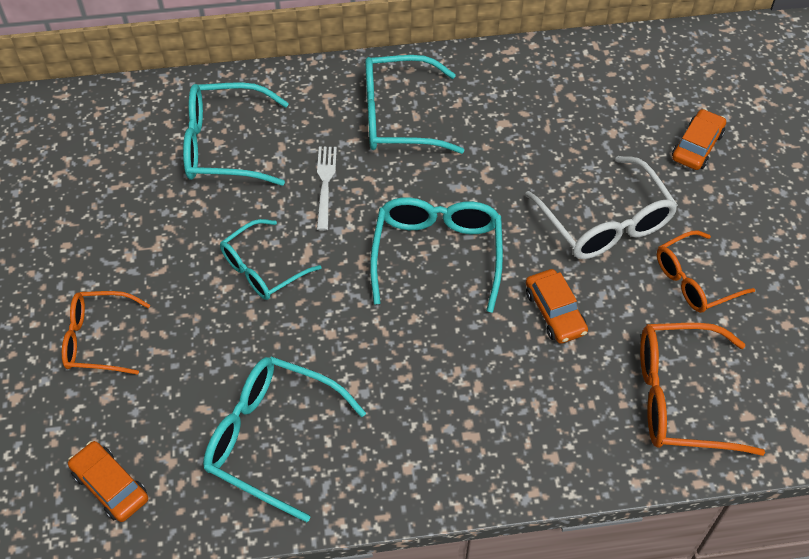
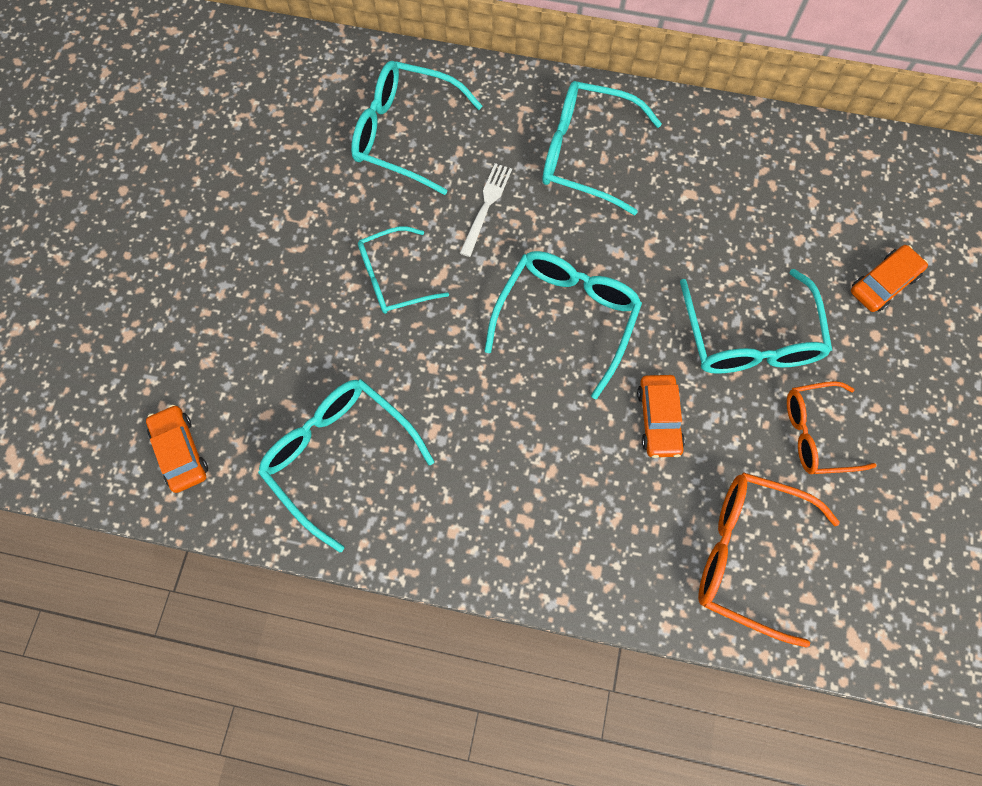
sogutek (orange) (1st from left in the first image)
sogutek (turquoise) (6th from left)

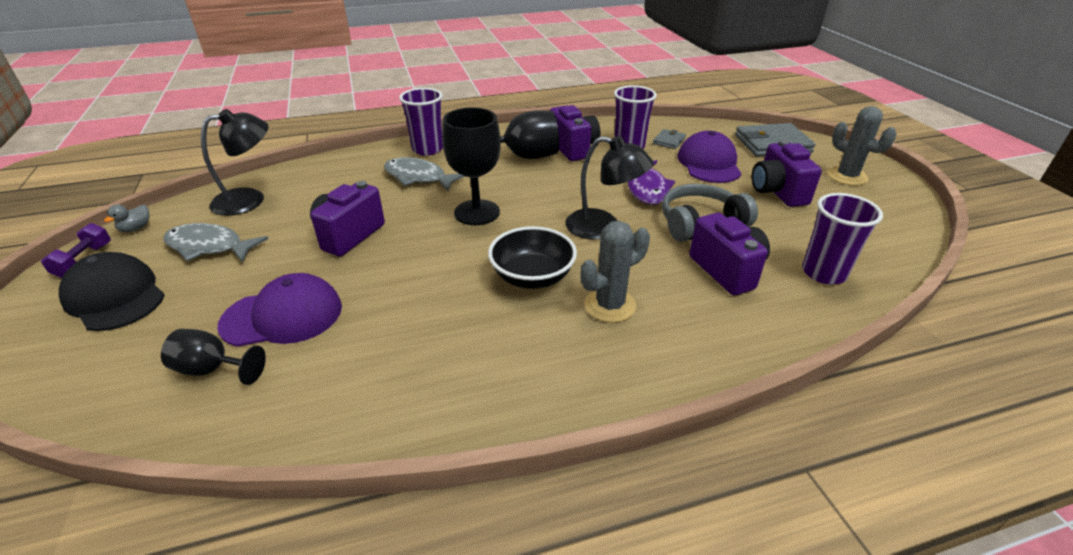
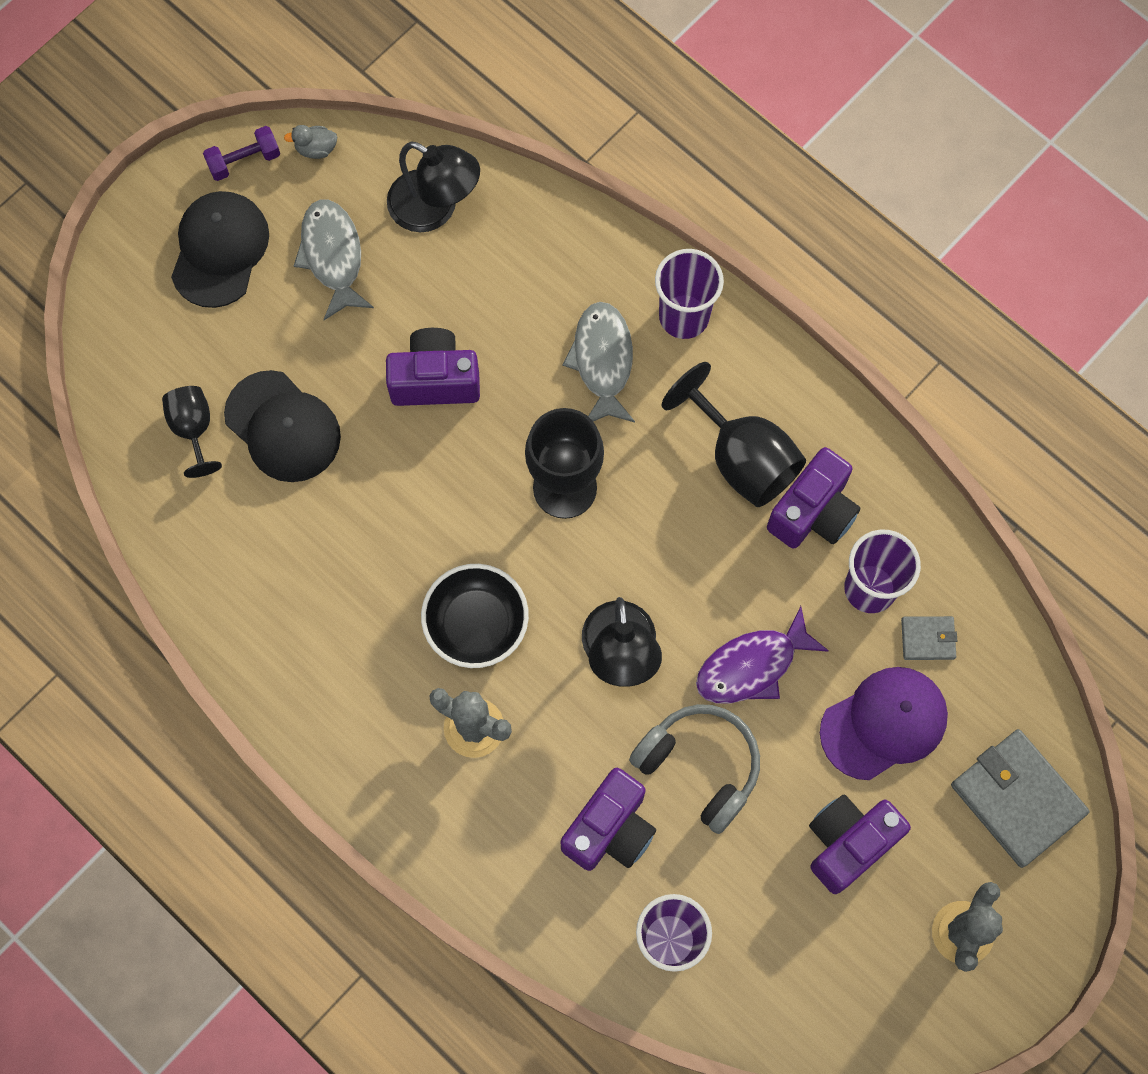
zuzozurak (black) (2nd from left)

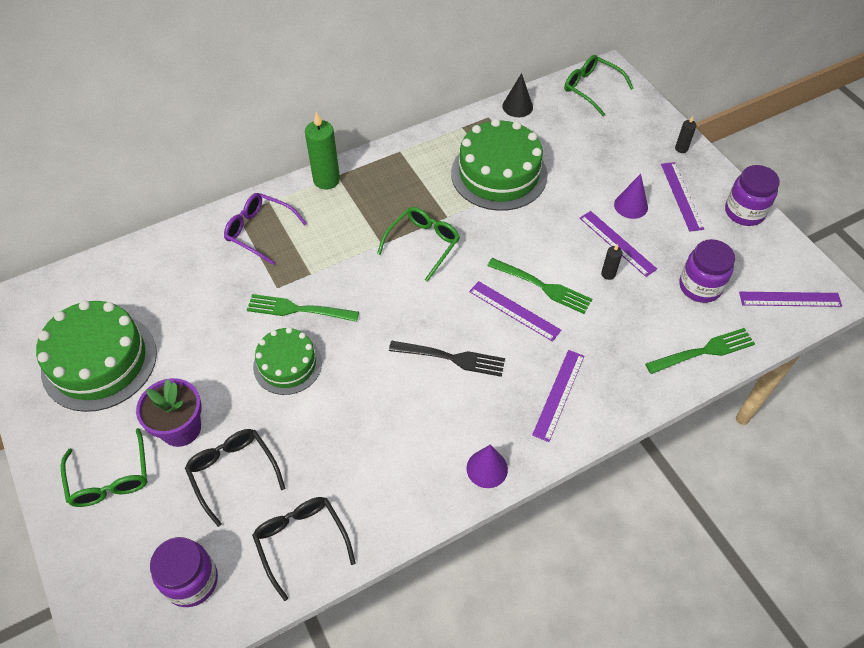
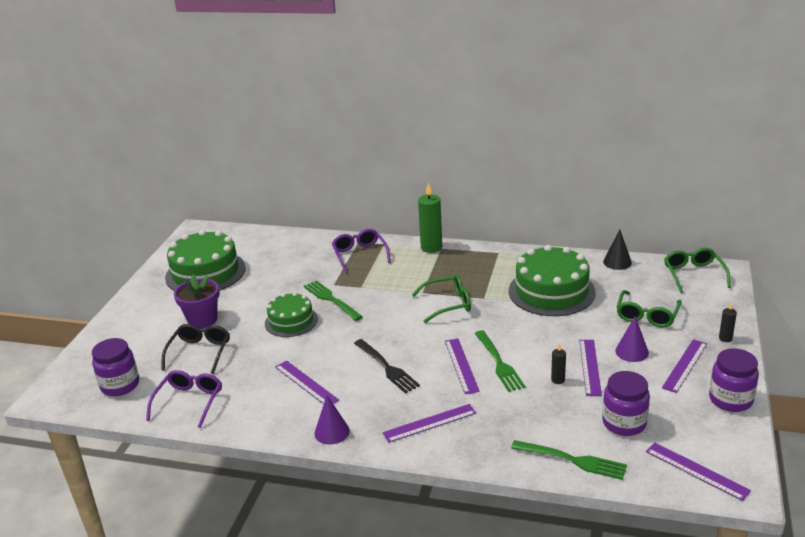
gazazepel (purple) (1st from left)
sogutek (green) (2nd from left)
sogutek (purple) (1st from left)

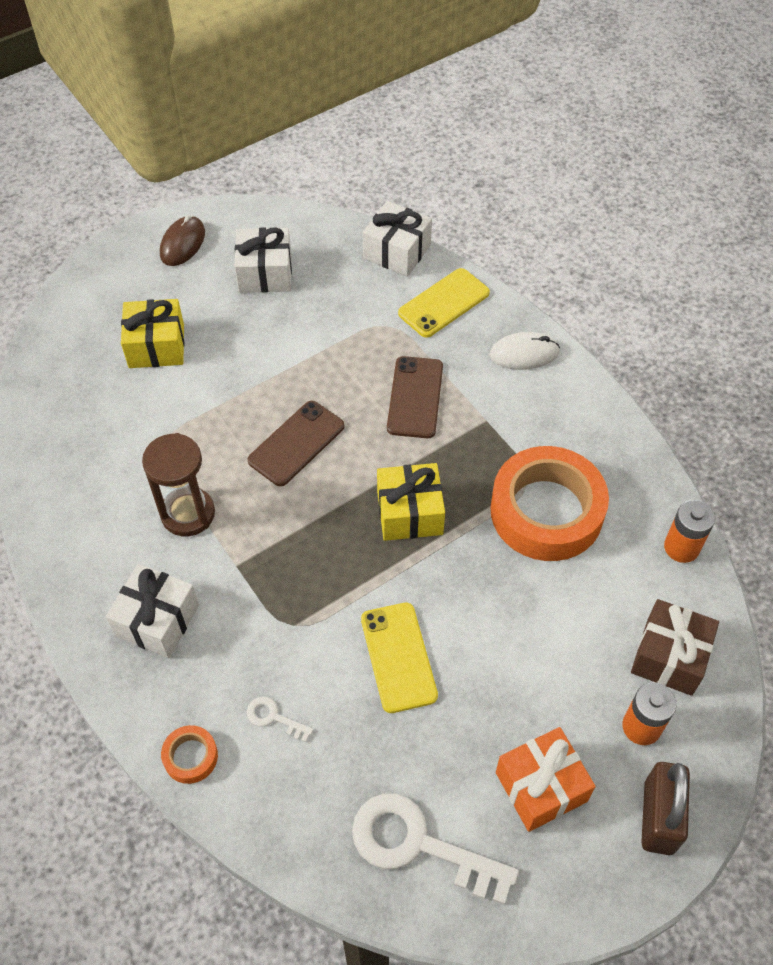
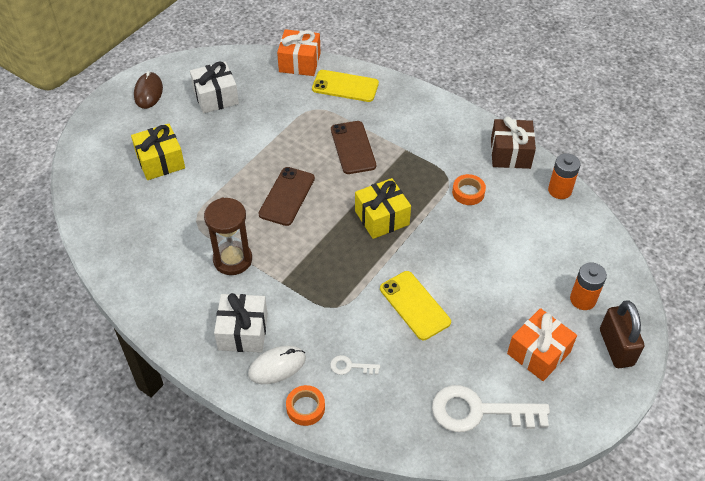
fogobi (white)
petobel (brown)
petobel (orange) (1st from left)
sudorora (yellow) (1st from left)
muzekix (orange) (2nd from left)

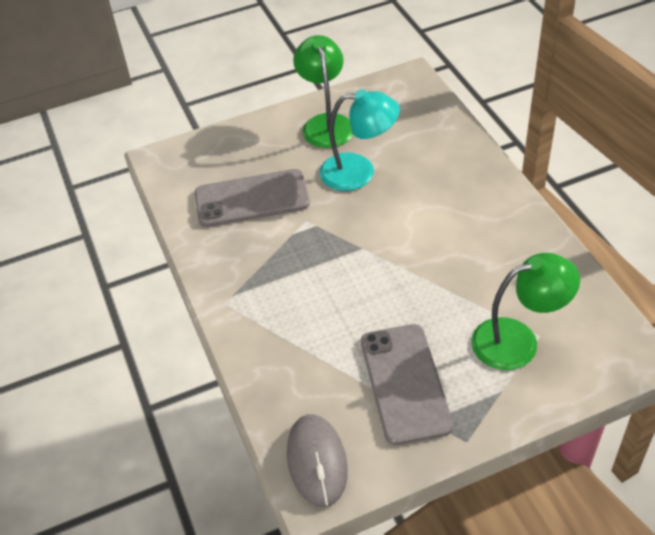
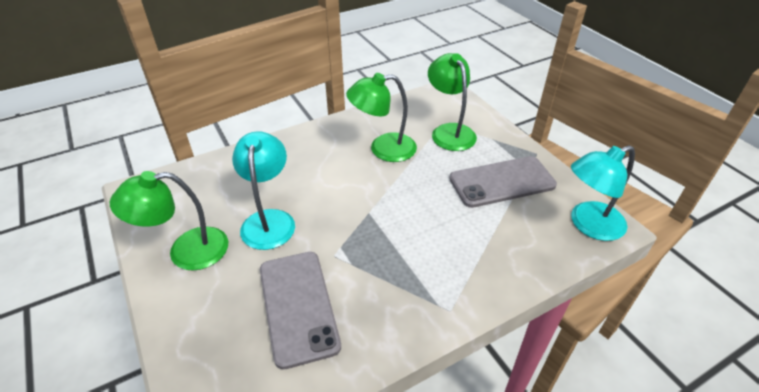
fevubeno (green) (2nd from left)
fevubeno (turquoise) (2nd from left)

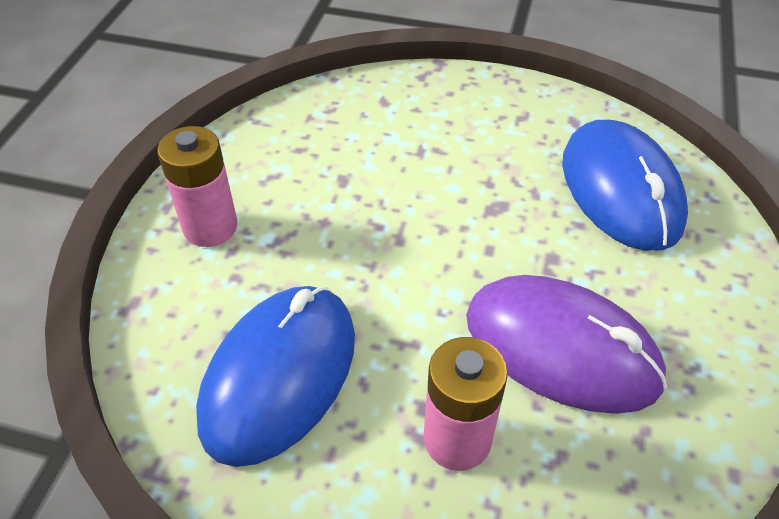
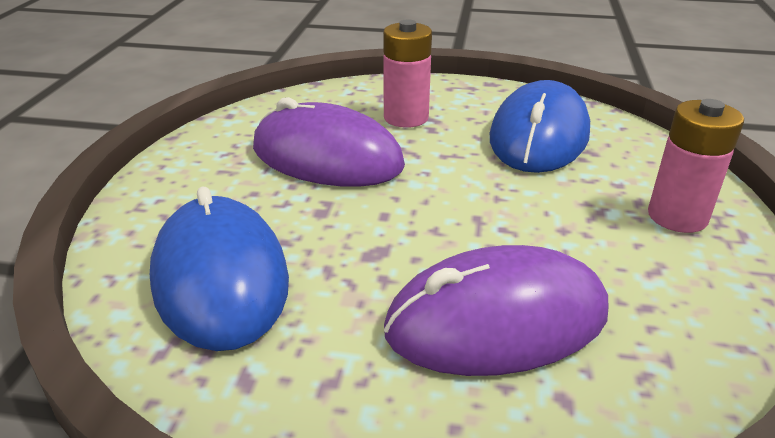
fogobi (purple) (2nd from left)

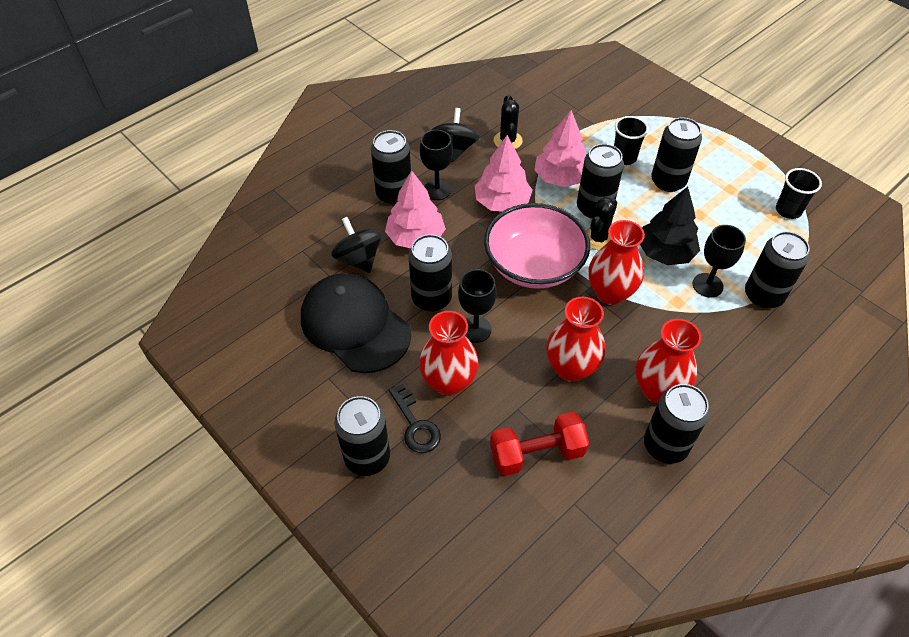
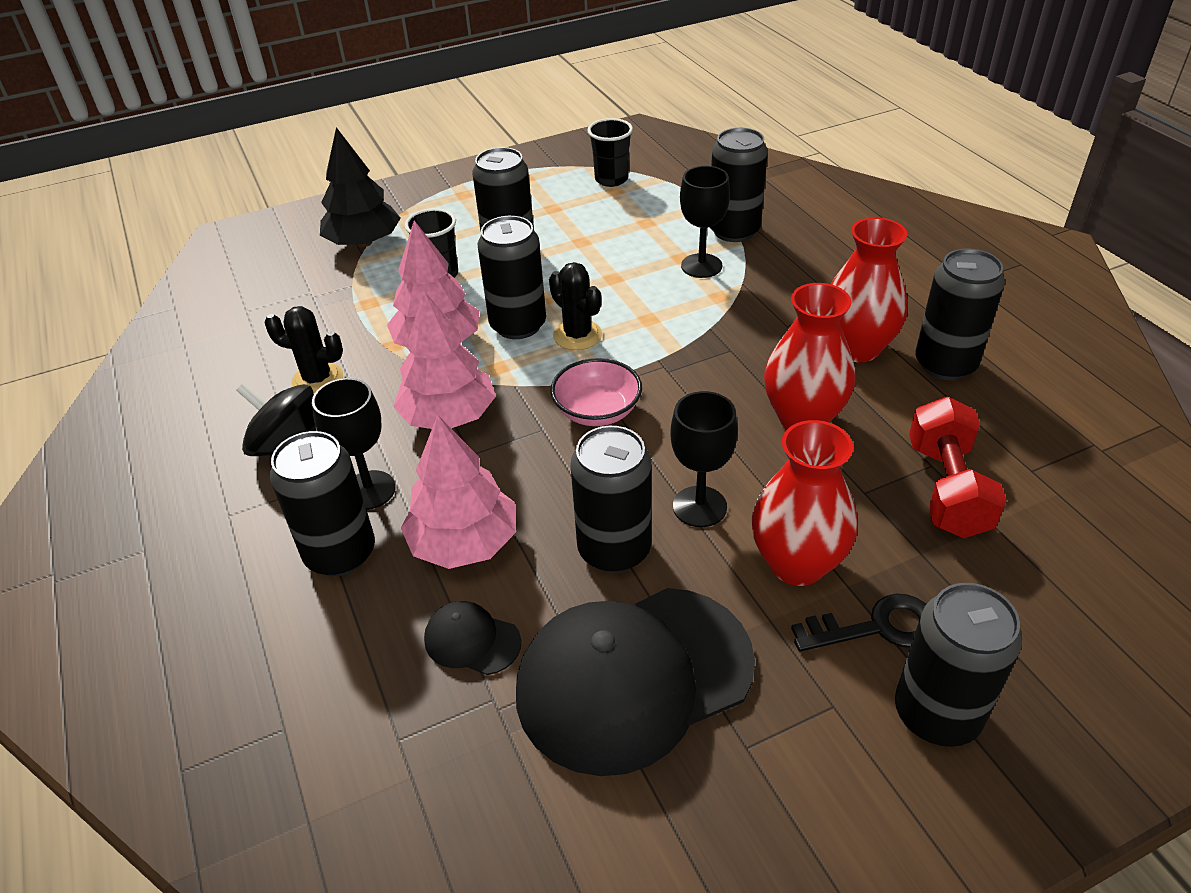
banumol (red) (3rd from left in the first image)
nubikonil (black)
zuzozurak (black) (1st from left)
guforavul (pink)

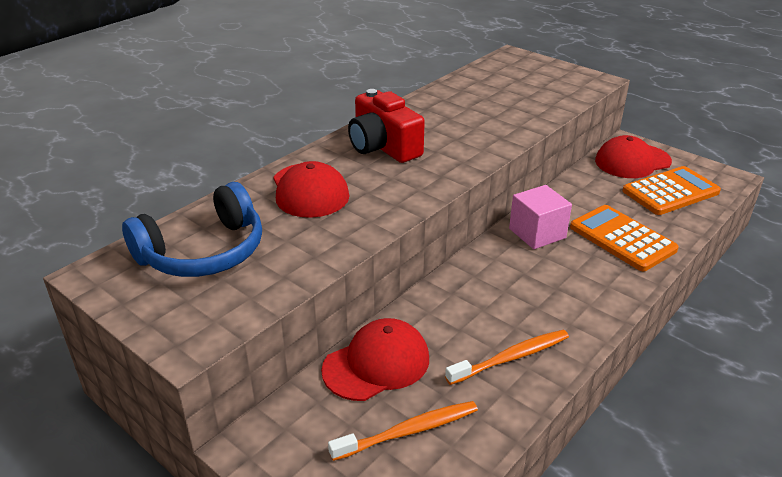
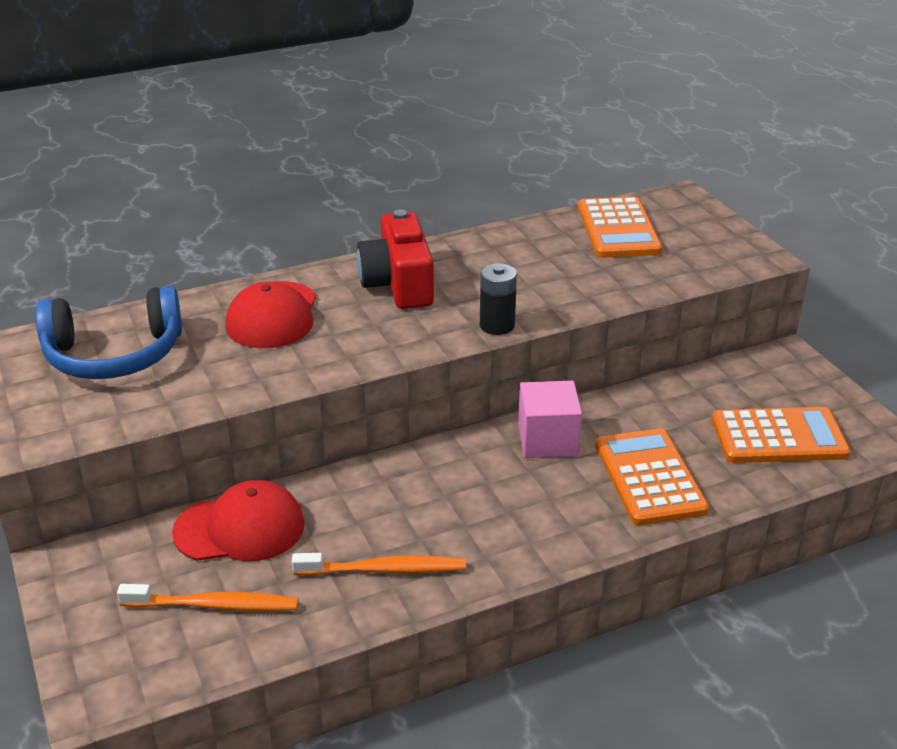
zuzozurak (red) (3rd from left in the first image)
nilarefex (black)
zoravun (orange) (1st from left)

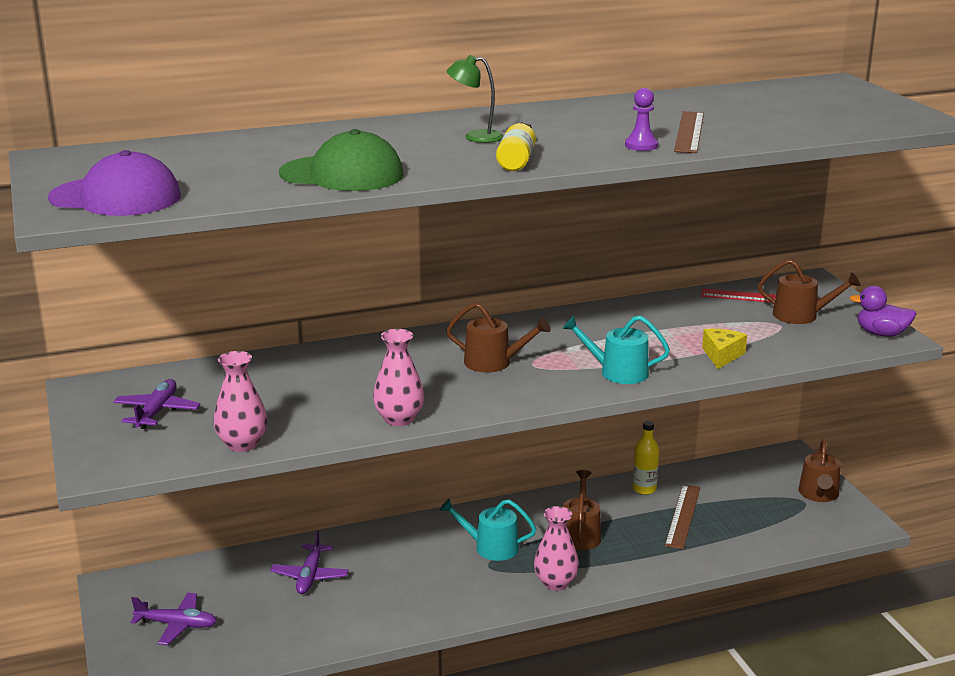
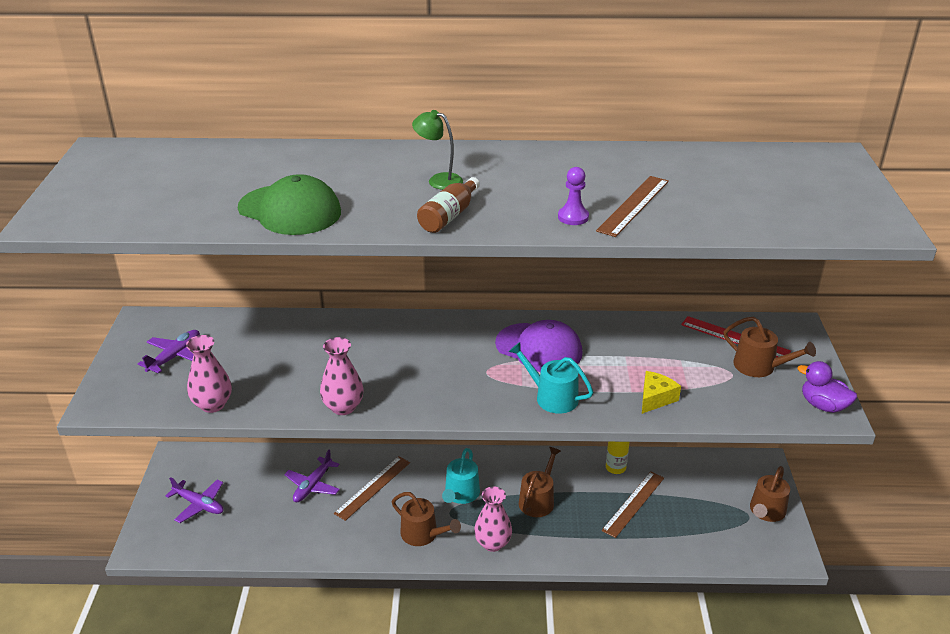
gazazepel (brown) (1st from left)
zuzozurak (purple)
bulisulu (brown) (1st from left)
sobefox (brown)
bulisulu (turquoise) (1st from left)

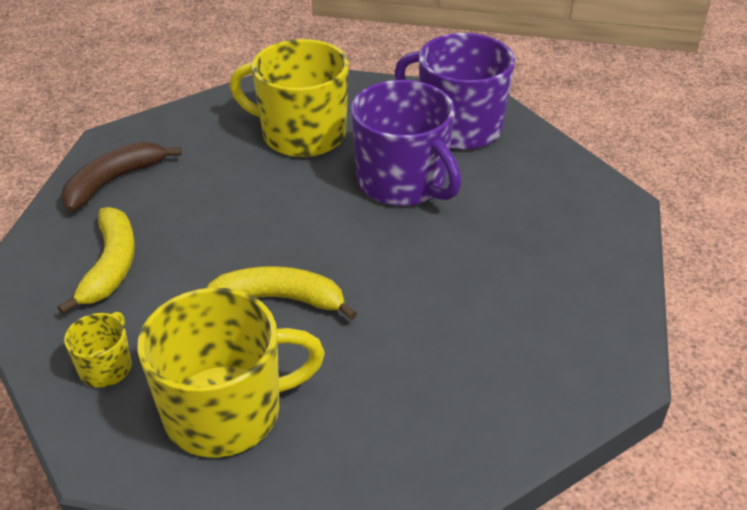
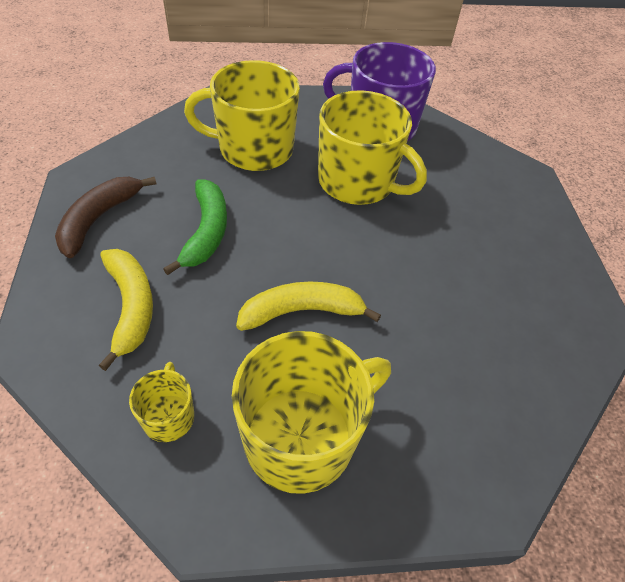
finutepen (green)
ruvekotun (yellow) (4th from left)

